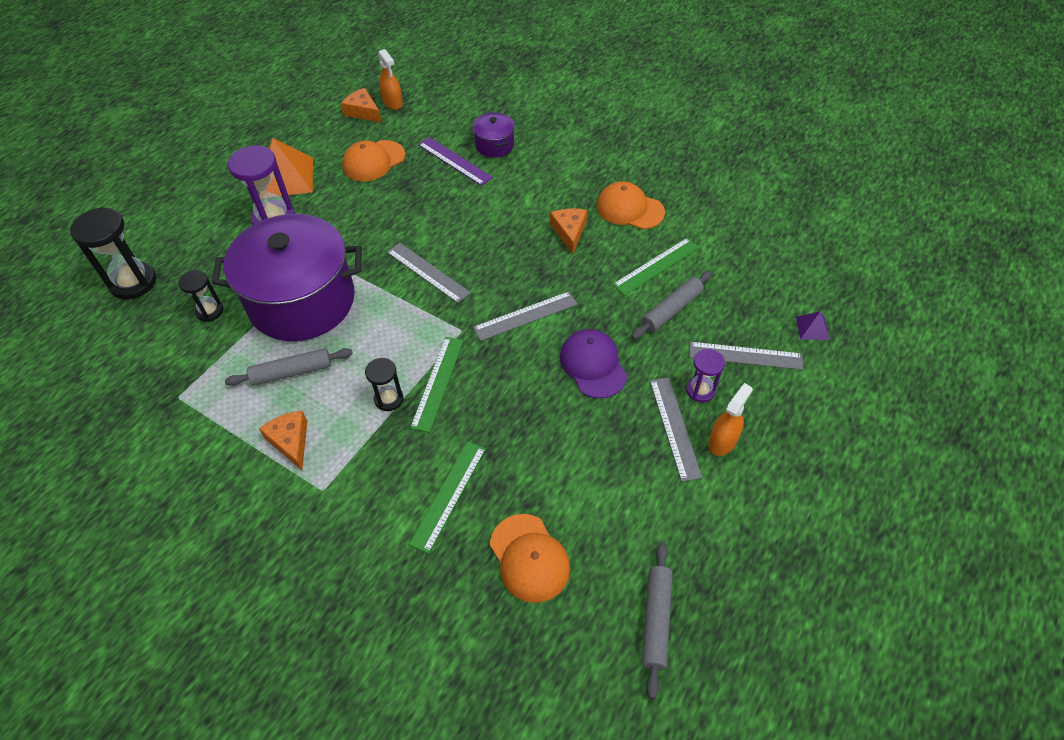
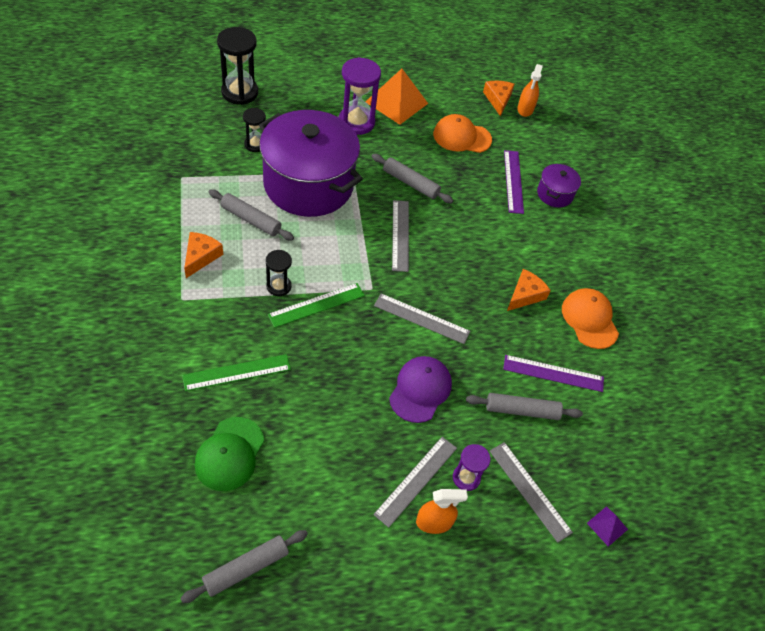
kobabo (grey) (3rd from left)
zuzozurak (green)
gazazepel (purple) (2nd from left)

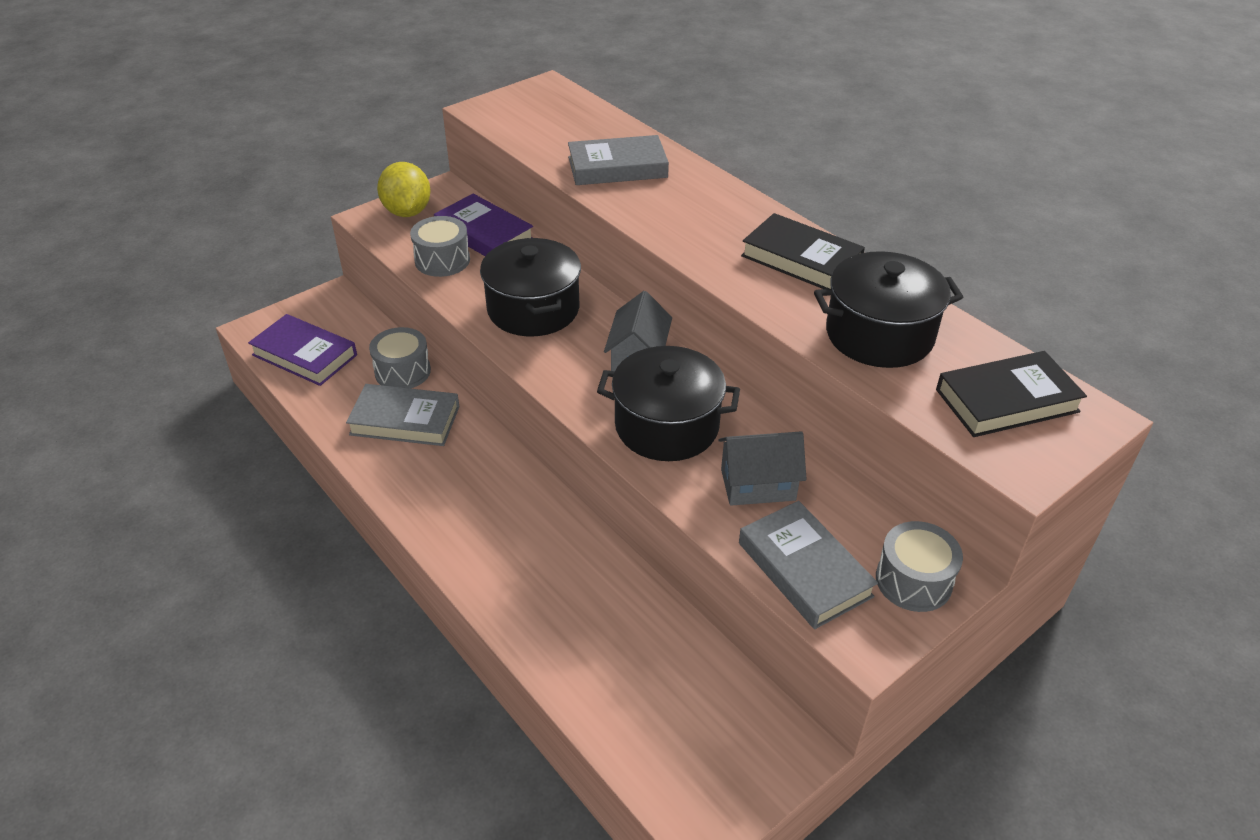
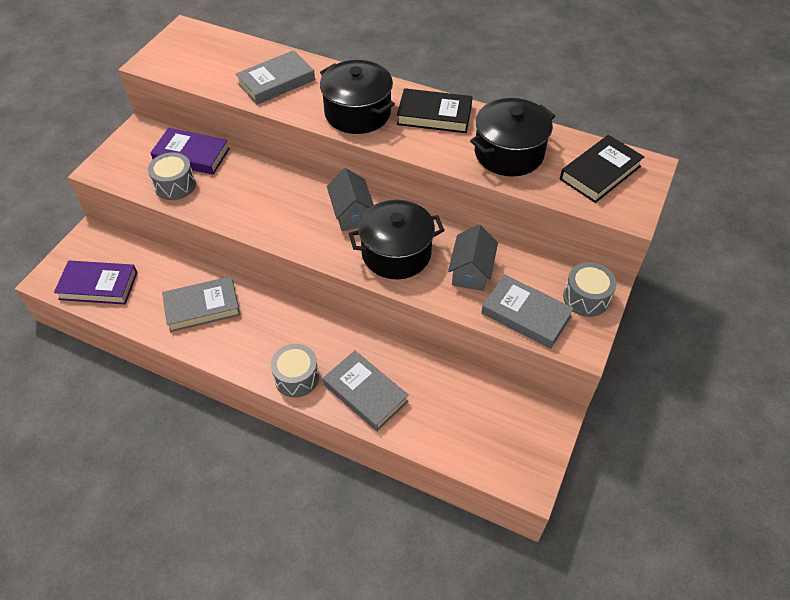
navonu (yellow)
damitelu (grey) (3rd from left)
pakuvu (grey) (2nd from left)
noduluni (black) (1st from left)
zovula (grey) (2nd from left)

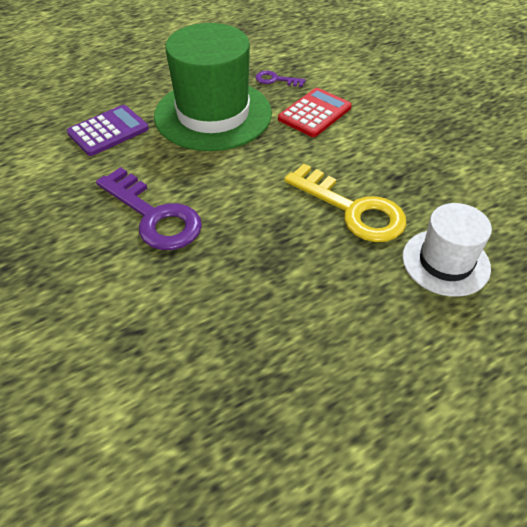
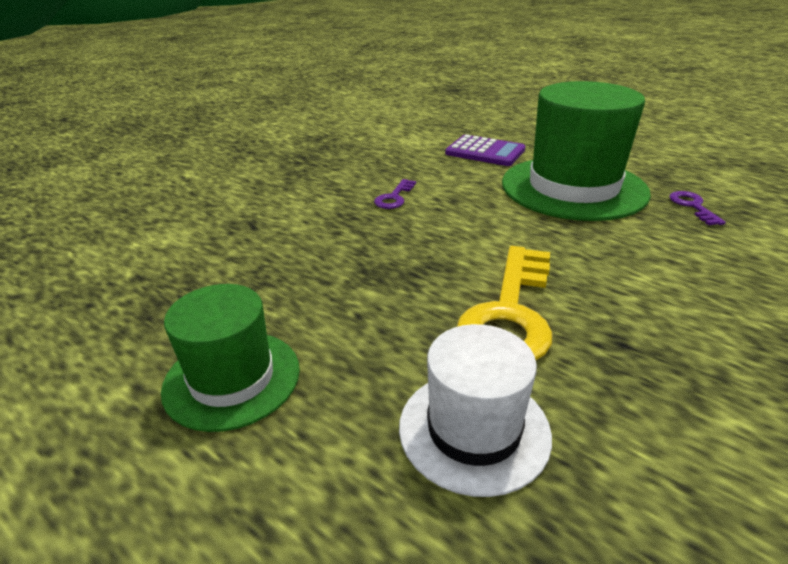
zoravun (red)
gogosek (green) (1st from left)
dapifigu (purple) (1st from left)

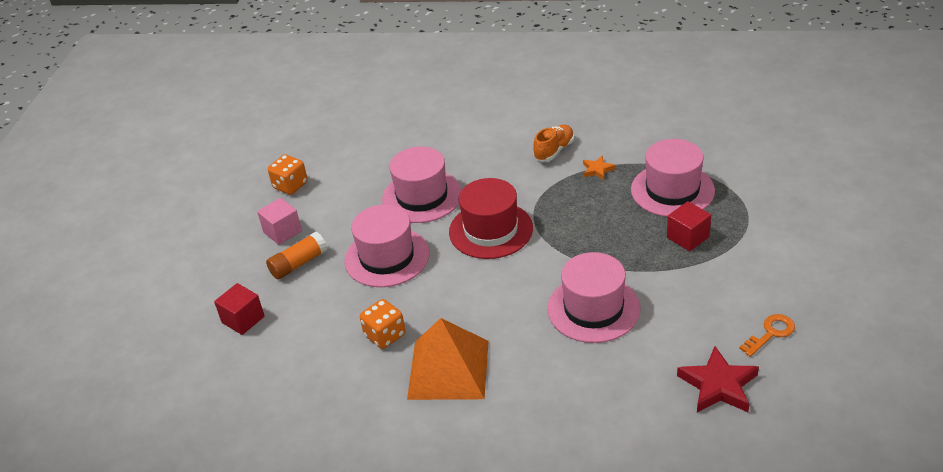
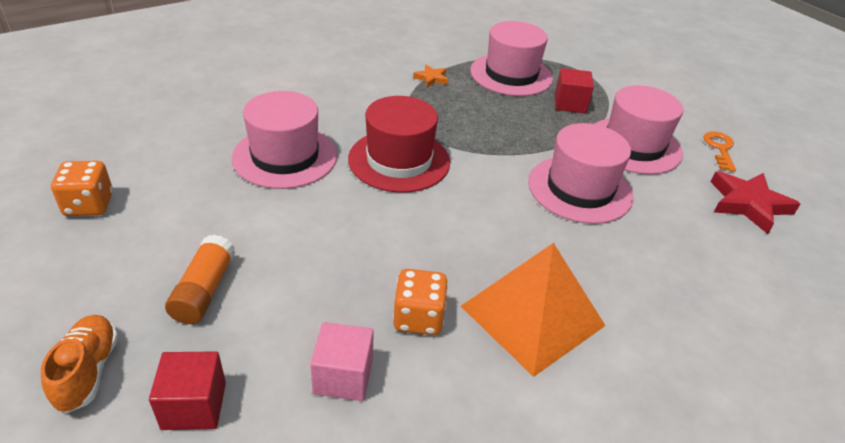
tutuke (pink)
gogosek (pink) (4th from left)
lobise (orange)

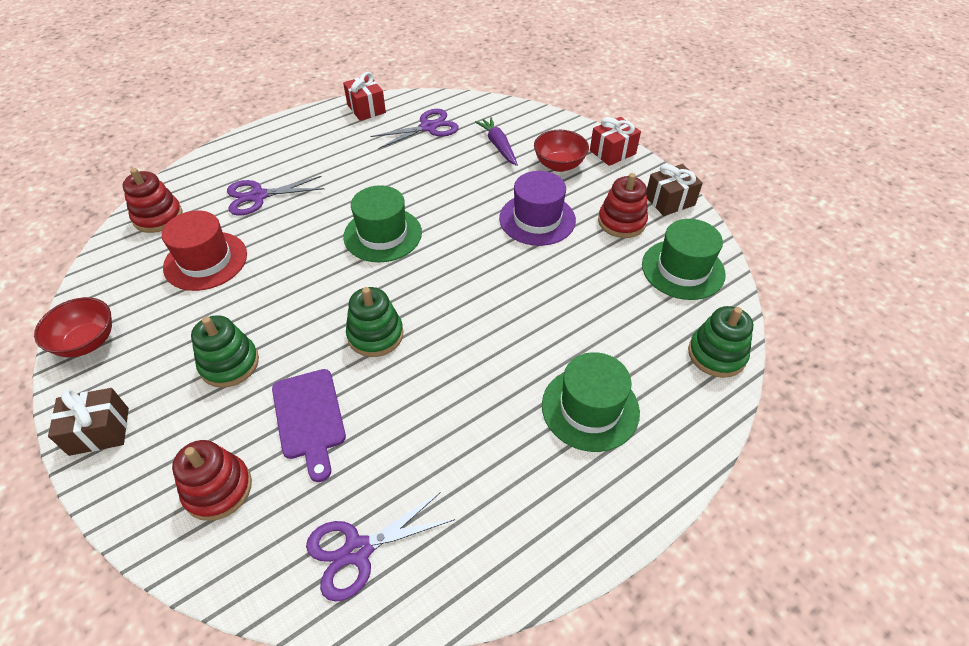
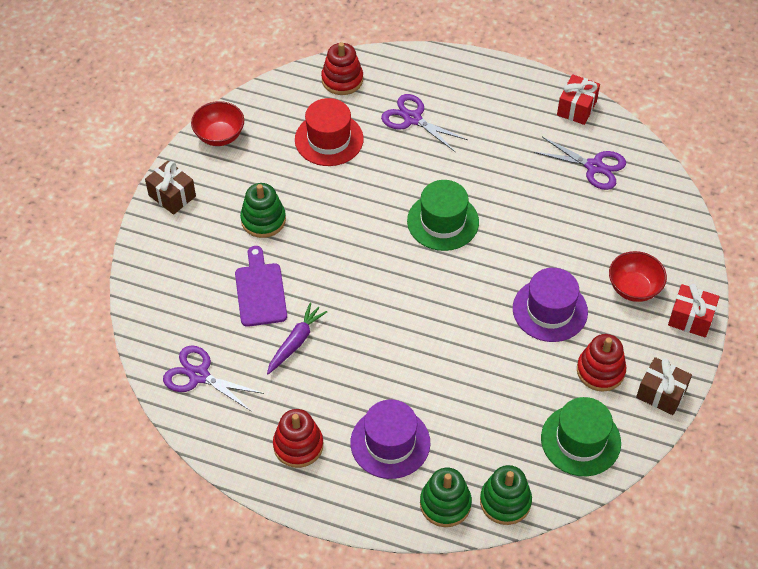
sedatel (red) (1st from left)
sedatel (green) (2nd from left)
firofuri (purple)
gogosek (purple) (1st from left)
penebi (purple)

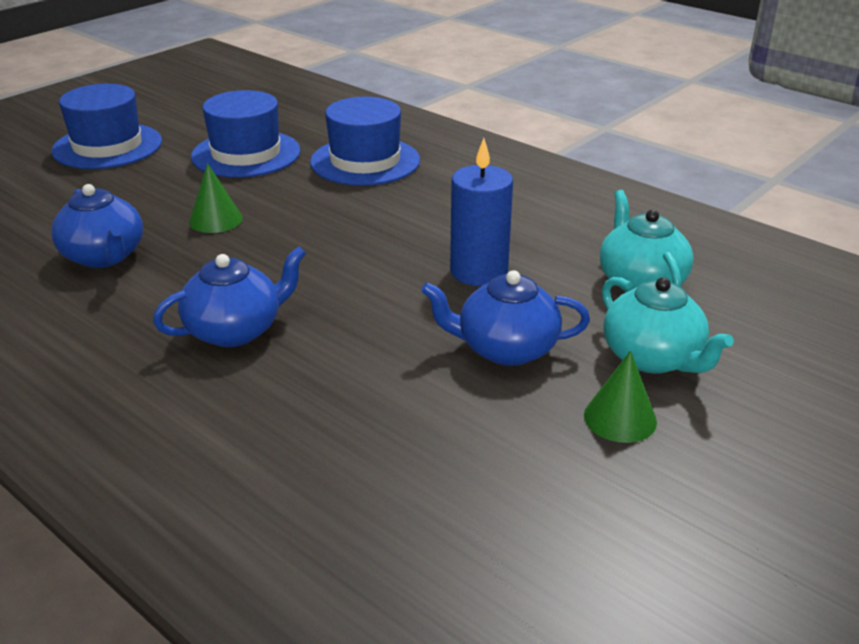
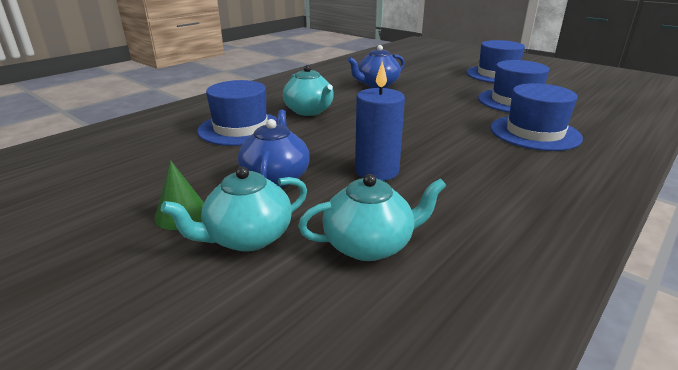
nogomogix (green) (1st from left in the first image)
gogosek (blue) (1st from left)
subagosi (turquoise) (2nd from left)

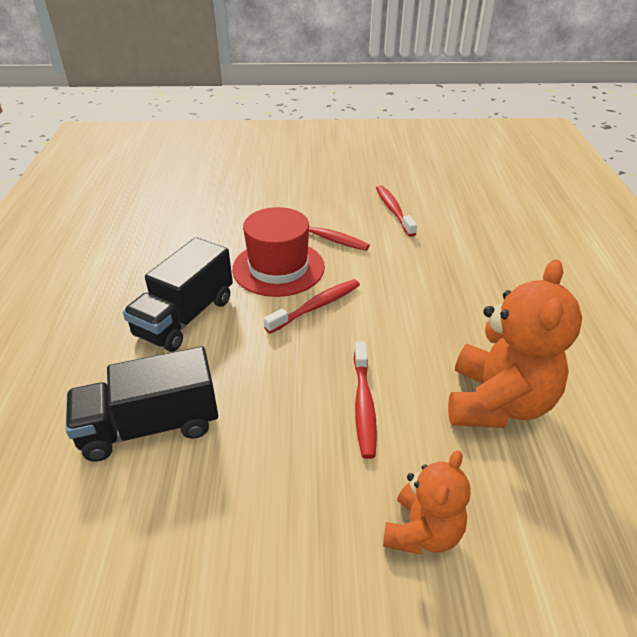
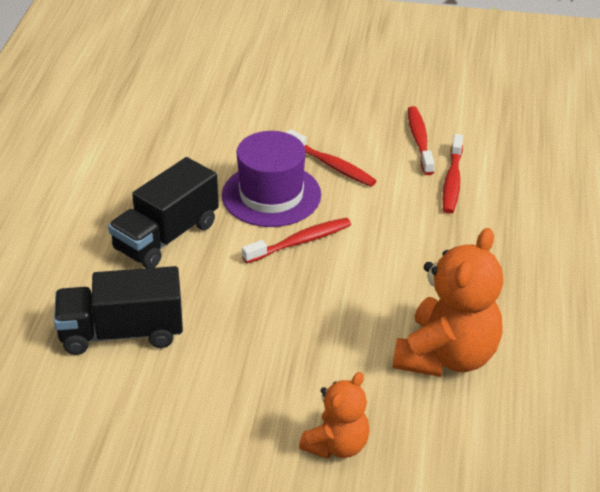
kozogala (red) (4th from left)
gogosek (purple)

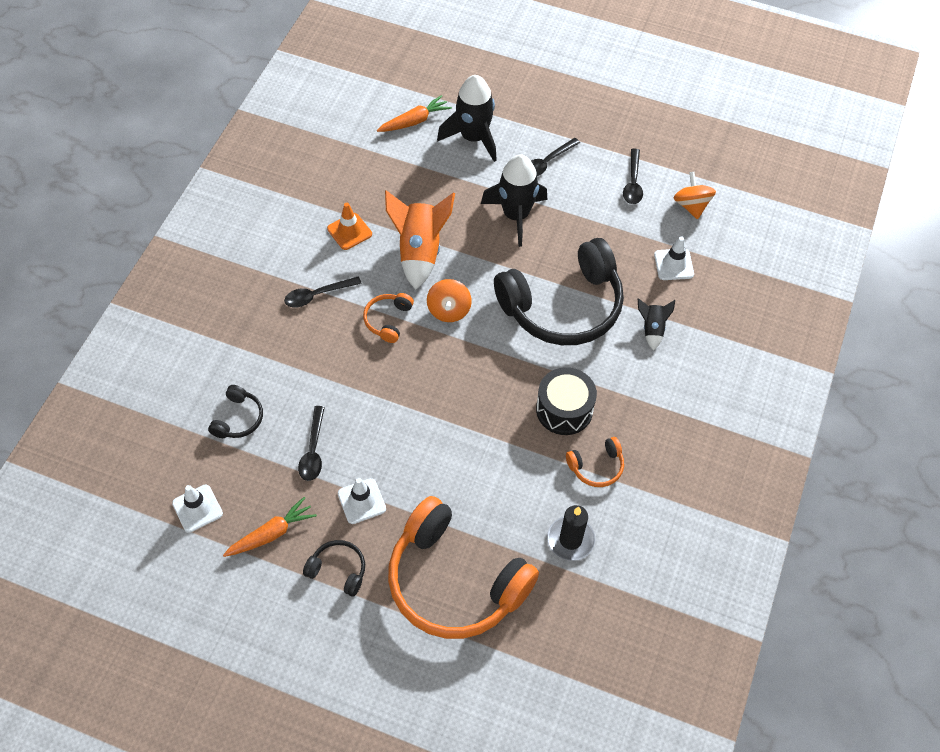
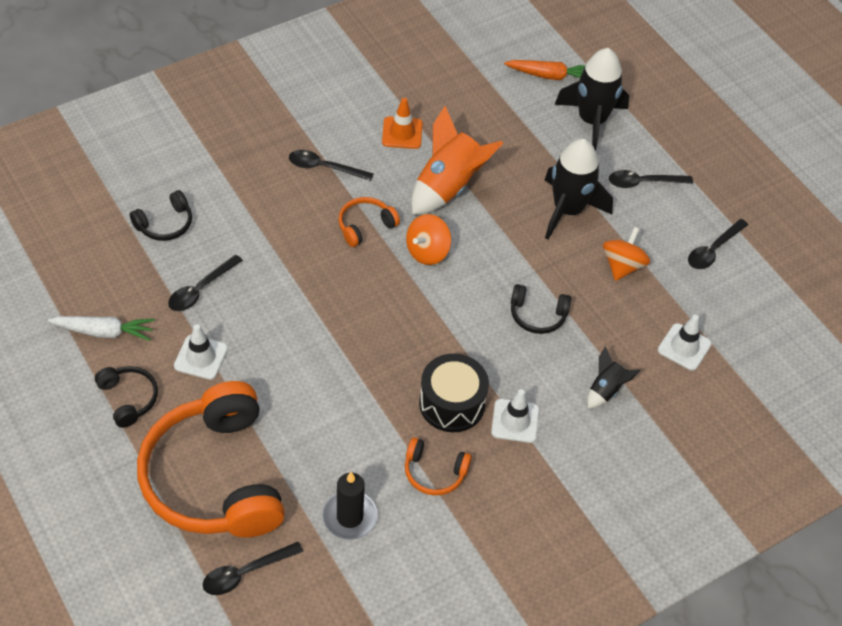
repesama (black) (2nd from left)
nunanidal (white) (2nd from left)
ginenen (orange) (2nd from left)
firofuri (white)
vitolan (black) (3rd from left)

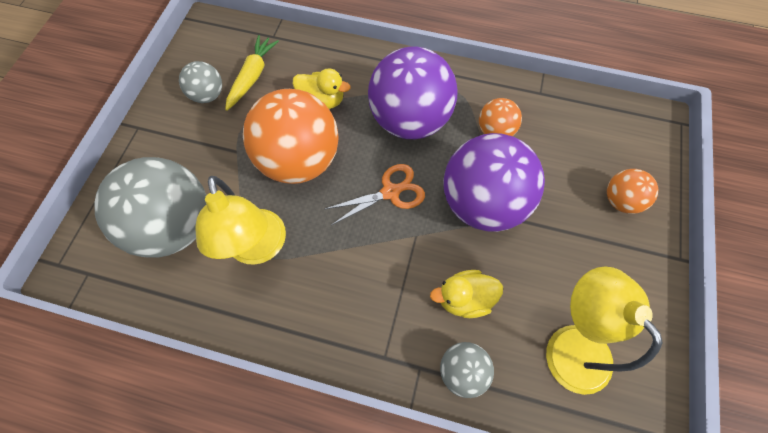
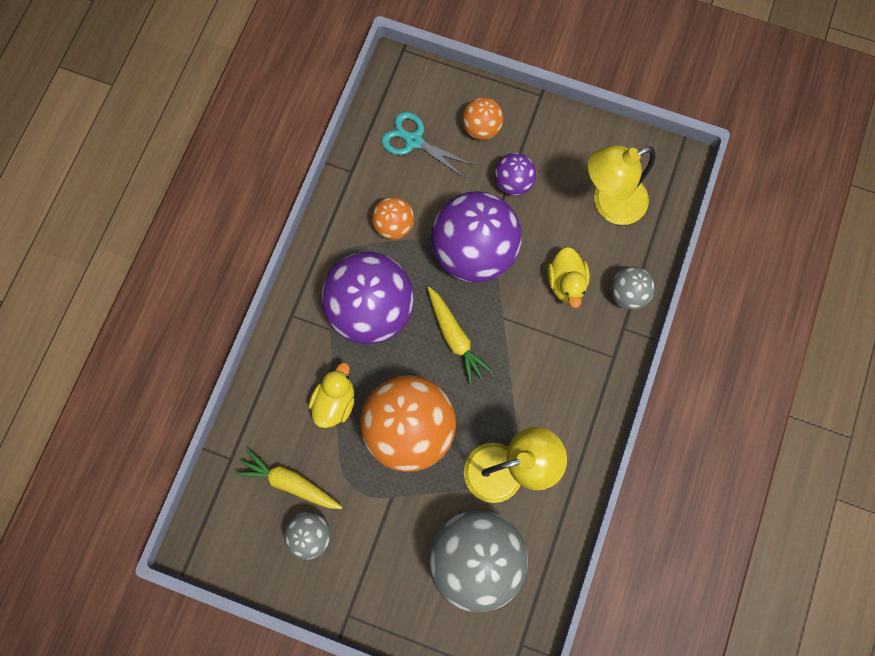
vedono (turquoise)
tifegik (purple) (3rd from left)
firofuri (yellow) (2nd from left)

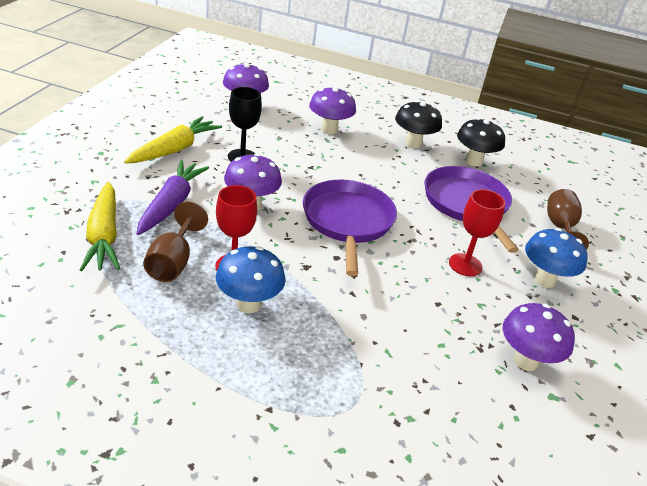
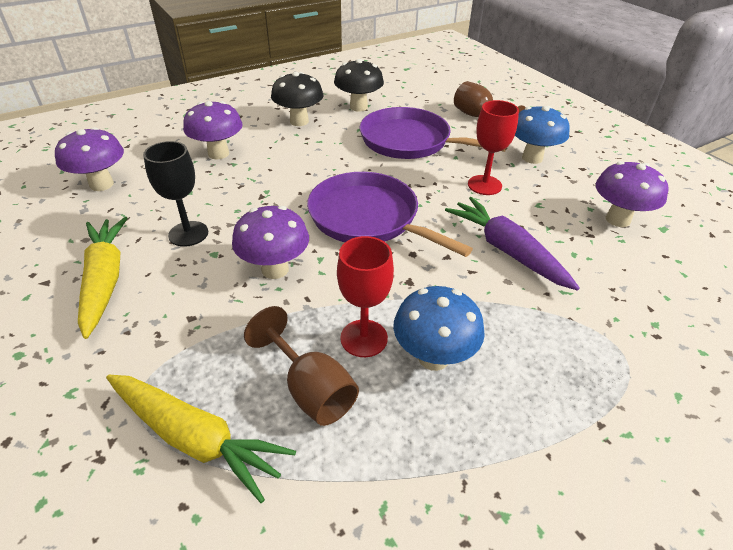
firofuri (purple)

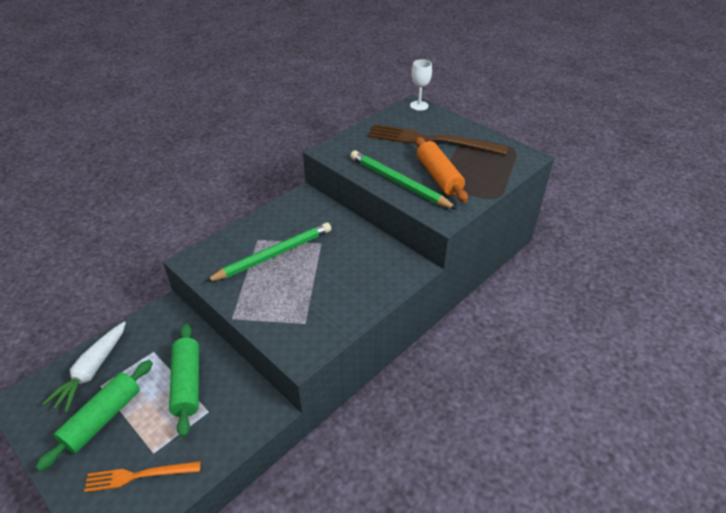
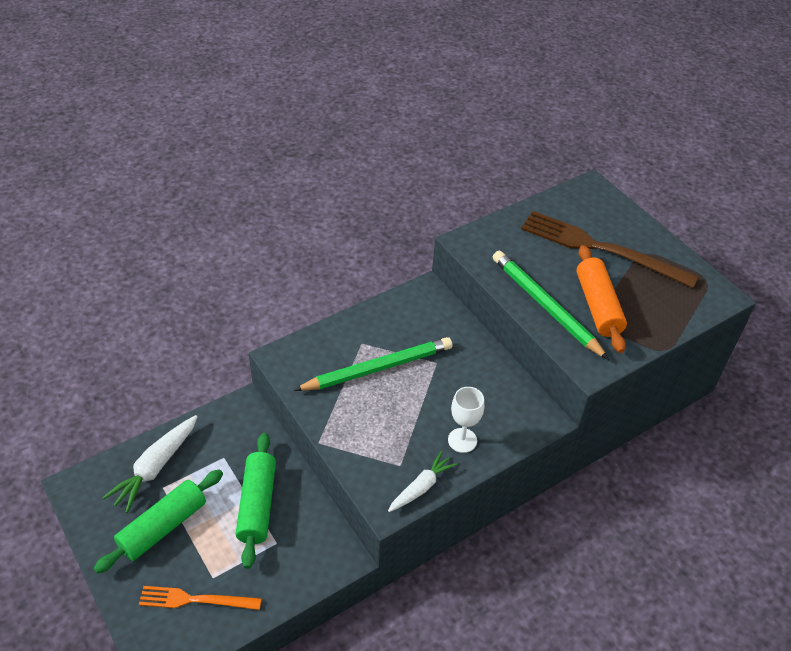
firofuri (white) (2nd from left)
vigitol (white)

